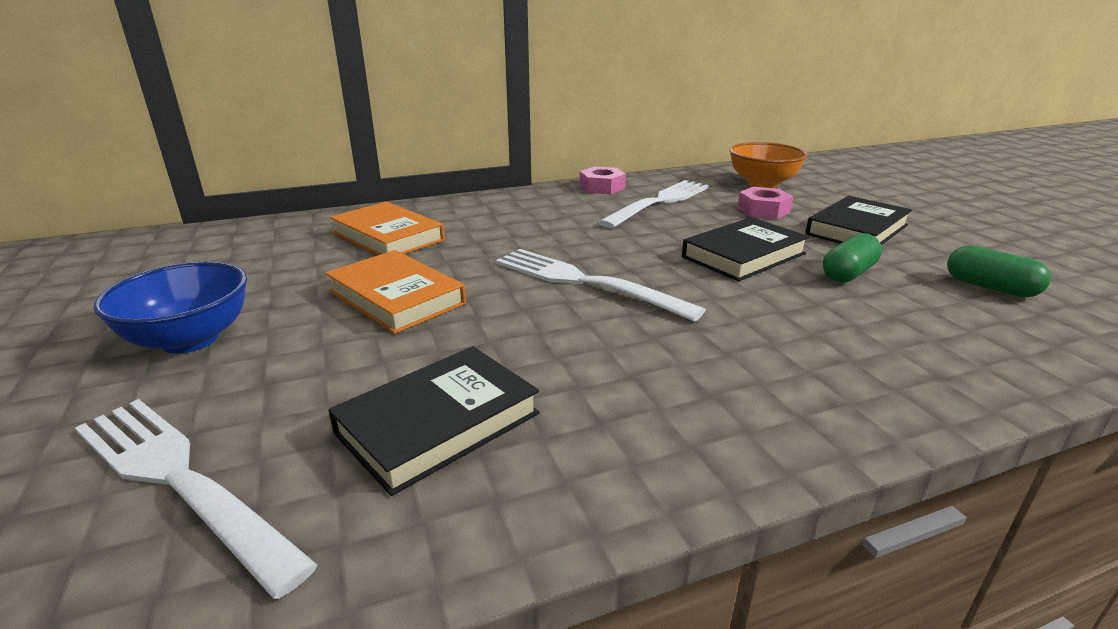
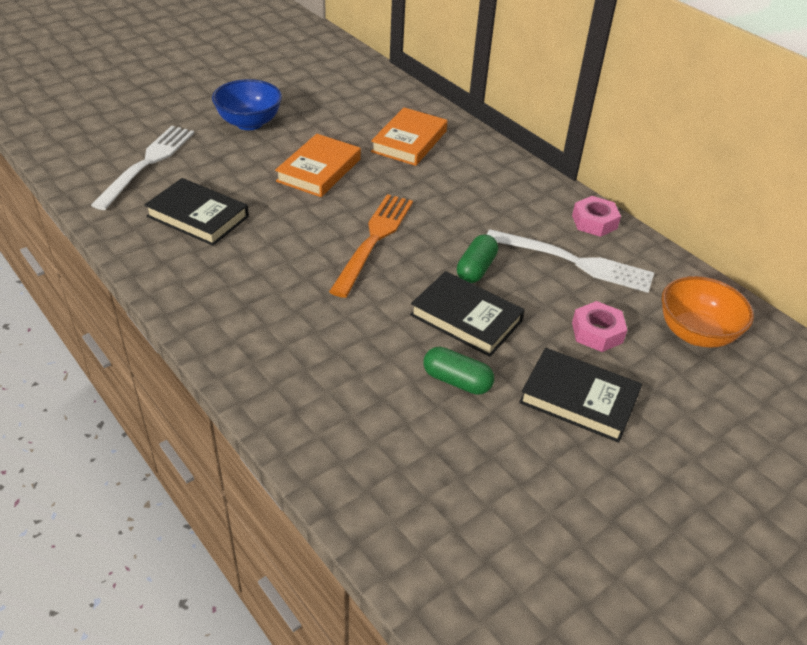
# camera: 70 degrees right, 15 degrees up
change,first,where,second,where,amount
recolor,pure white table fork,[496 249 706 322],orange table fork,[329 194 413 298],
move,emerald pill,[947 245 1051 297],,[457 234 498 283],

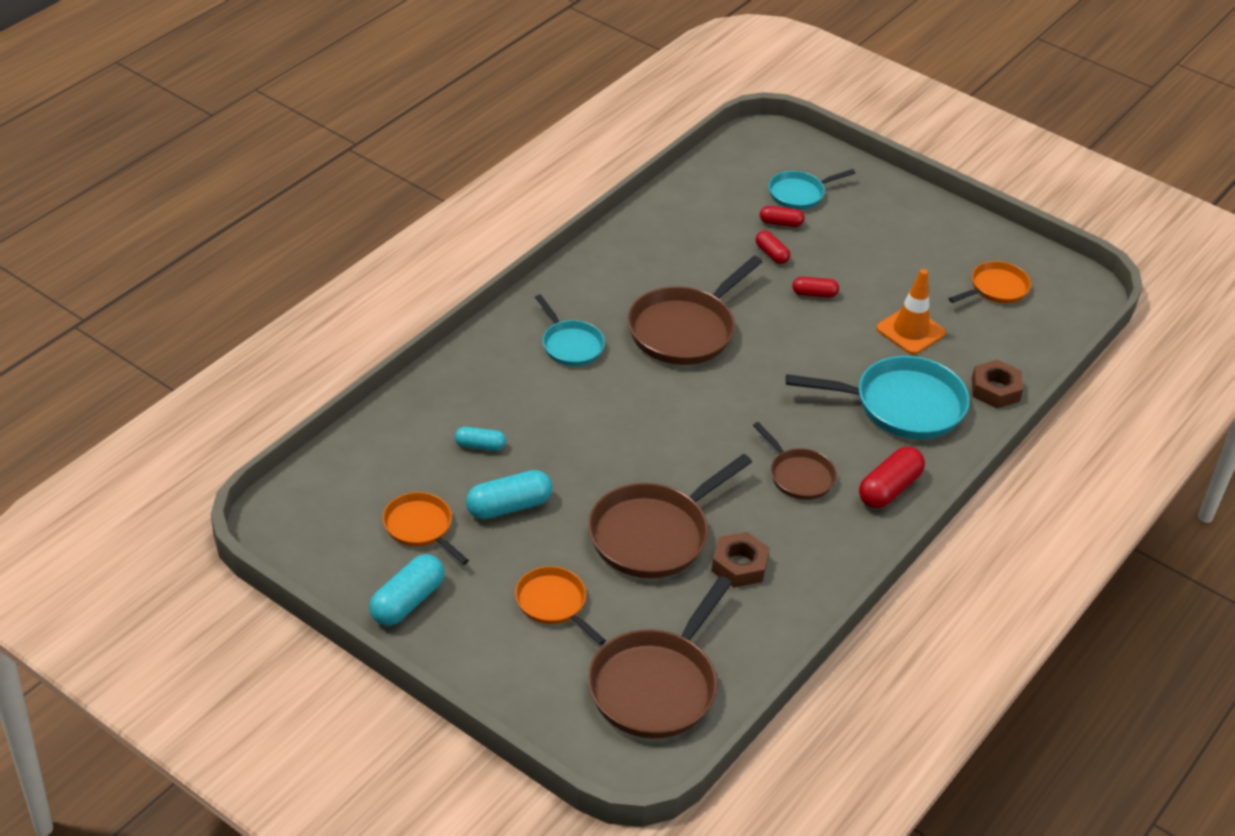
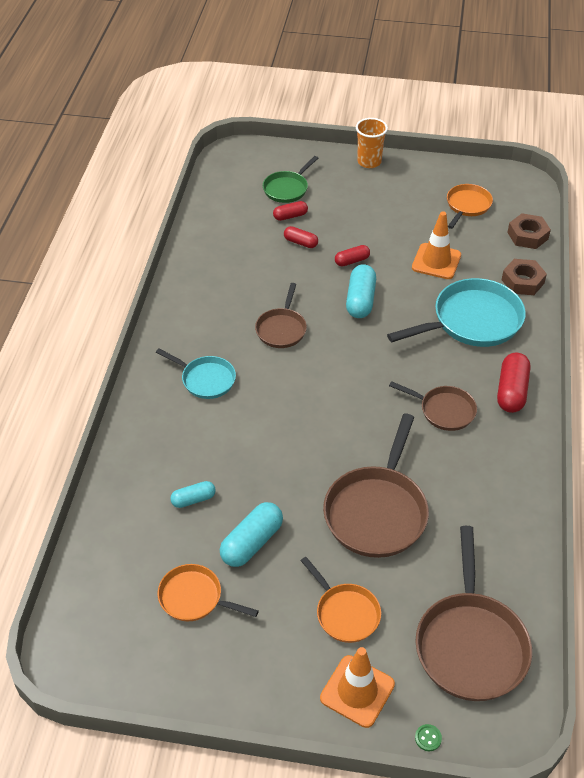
# camera: 25 degrees left, 5 degrees up
change,first,where,second,where,amount
resize,dark brown frying pan,[627 256 762 365],,[255 283 307 348],x0.57
recolor,aqua frying pan,[769 169 855 210],emerald frying pan,[263 156 318 203],
rotate,orange frying pan,[515 566 606 645],,[300 557 381 643],150 degrees counterclockwise
insert,,,orange traffic cone,[320 647 395 728],
move,aqua pill,[369 554 445 626],,[346 264 376 318],
insert,,,orange beaker,[356 118 388 168],
insert,,,emerald button,[415 724 442 751],
move,dark brown hex nut,[711 532 770 588],,[507 213 551 249],

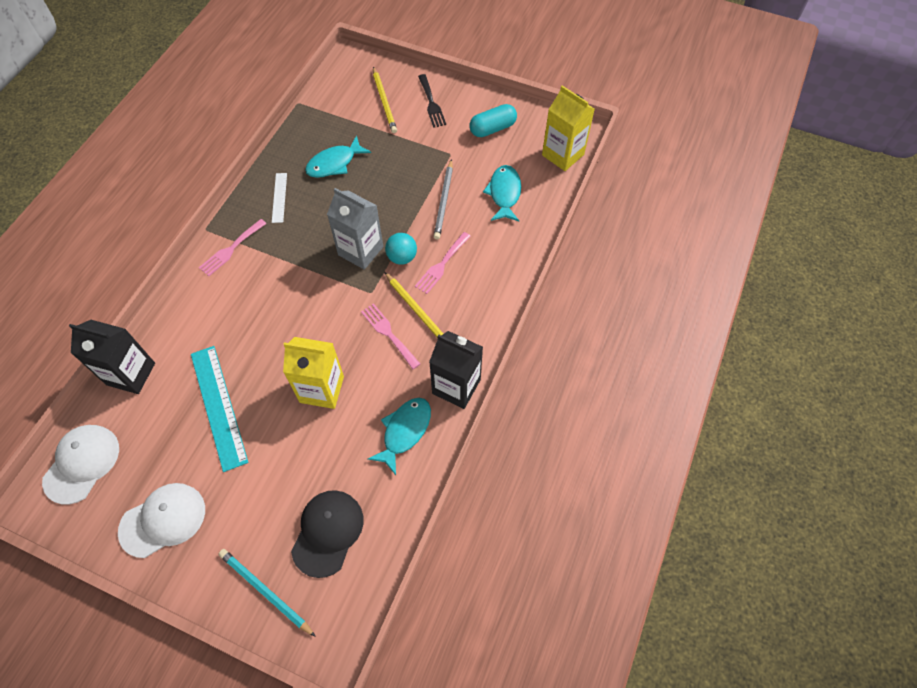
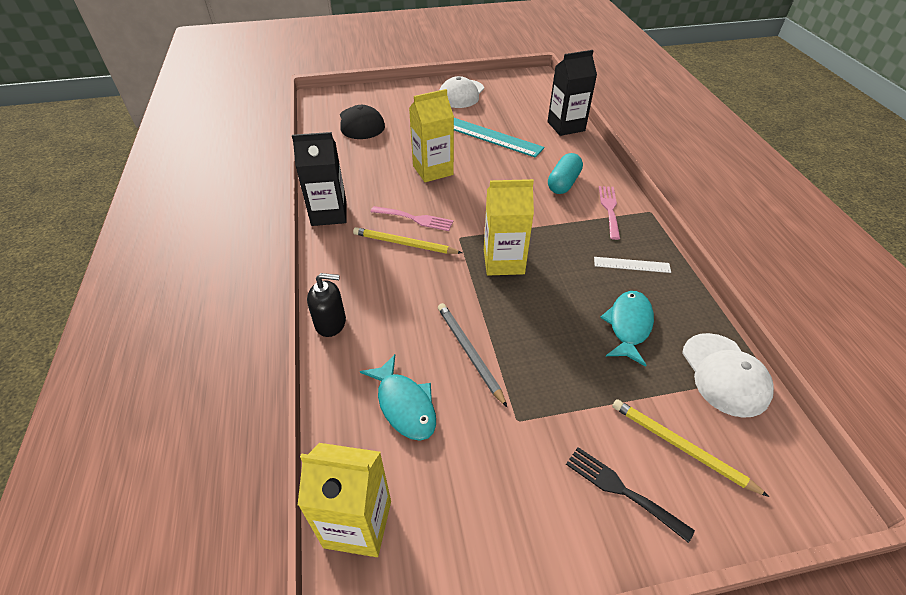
# camera: 145 degrees right, 15 degrees down
change,first,where,second,where,amount
insert,,,black soap pump,[307 273 346 337],
recolor,gray juice carton,[327 188 383 270],yellow juice carton,[484 179 534 276],
move,aqua pill,[469 104 517 137],,[548 153 583 194],
rotate,pure white straightedge,[272 173 287 223],,[594 257 671 273],45 degrees counterclockwise
move,pure white baseball cap,[42 425 119 504],,[682 333 774 418],
delete,aqua lead pencil,[219 549 316 637],,,
delete,aqua fish figure,[368 398 431 475],,,
delete,aqua sphere,[385 233 417 265],,,
delete,rosy table fork,[415 232 471 294],,,

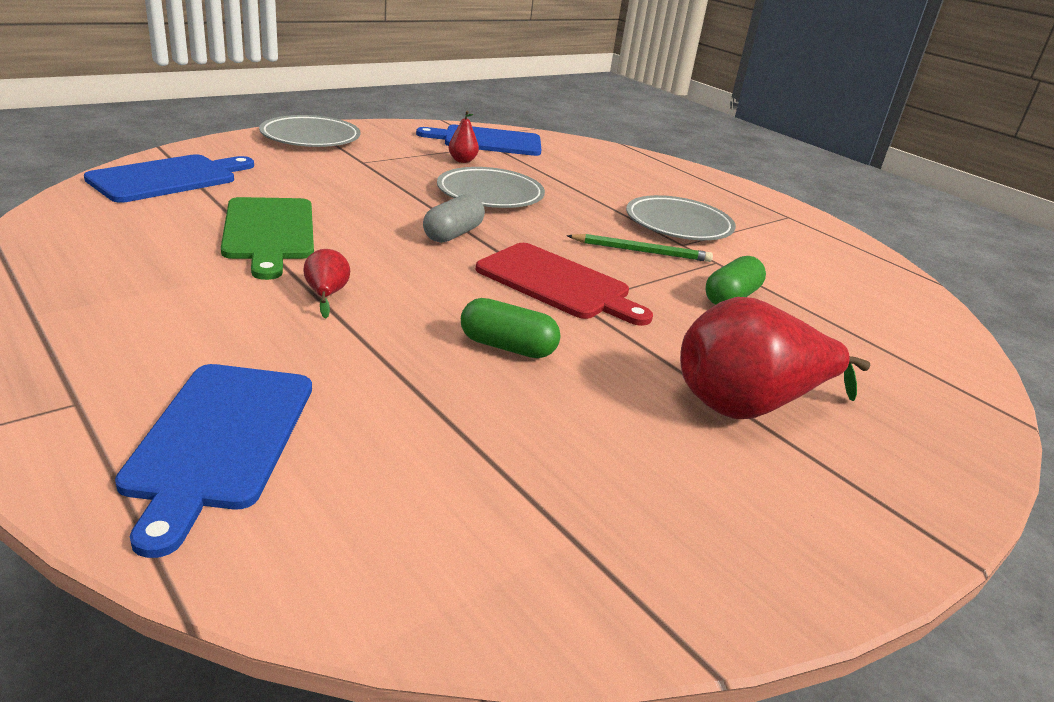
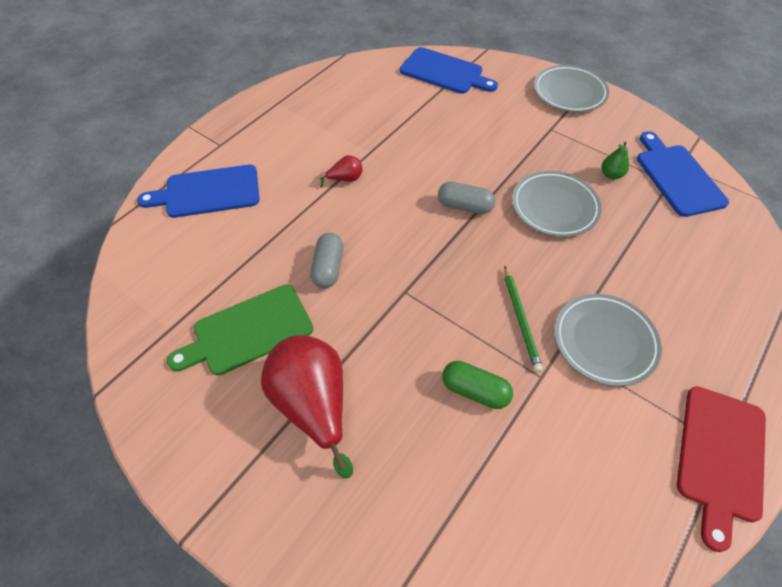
# camera: 80 degrees right, 25 degrees up
change,first,where,second,where,amount
move,emerald chopping board,[221 197 314 280],,[167 284 314 375],
recolor,emerald pill,[461 298 560 358],gray pill,[310 233 343 288],
recolor,scarlet pear,[448 111 479 163],emerald pear,[602 142 629 180],
move,scarlet chopping board,[476 243 653 326],,[677 386 766 552],

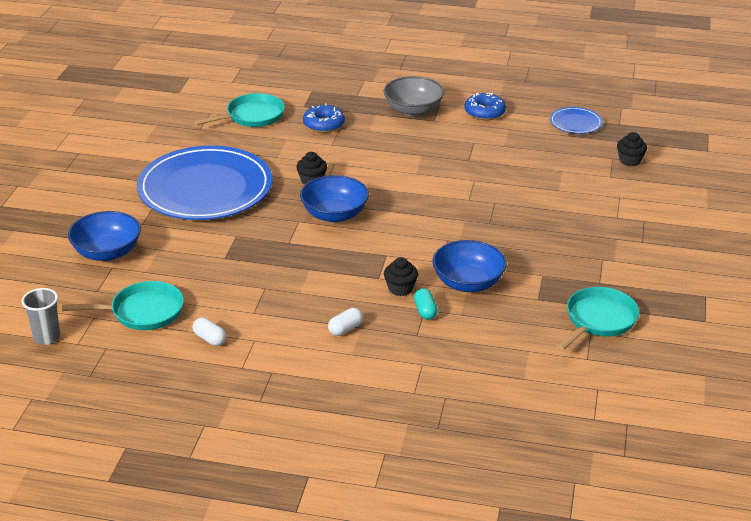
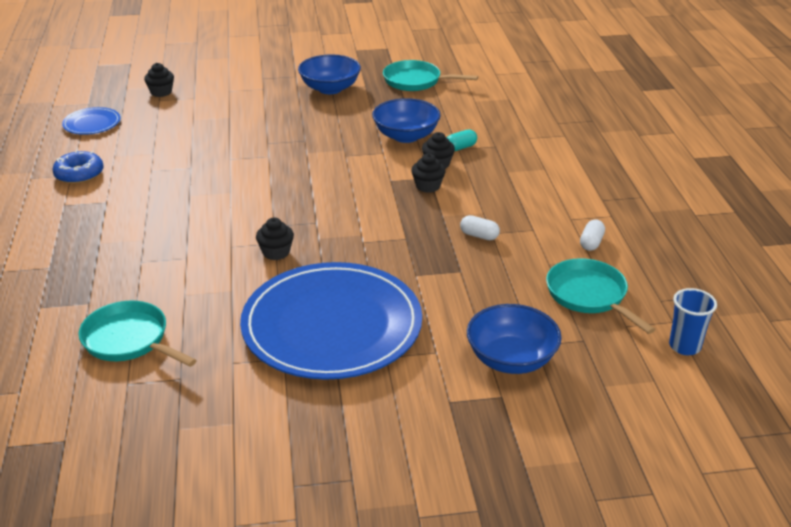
# camera: 110 degrees left, 0 degrees up
change,first,where,second,where,amount
move,blue serving bowl,[300 175 369 223],,[298 54 361 94],
insert,,,black muffin,[411 153 446 193],
move,pure white pill,[328 308 363 336],,[460 215 500 240],
recolor,gray beaker,[22 288 60 345],blue beaker,[669 288 717 355],
delete,blue doughnut,[303 103 345 133],,,
delete,gray serving bowl,[384 76 444 117],,,

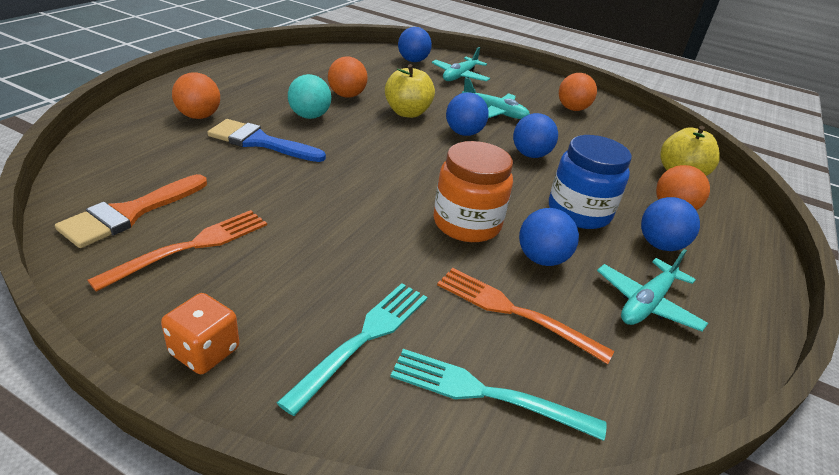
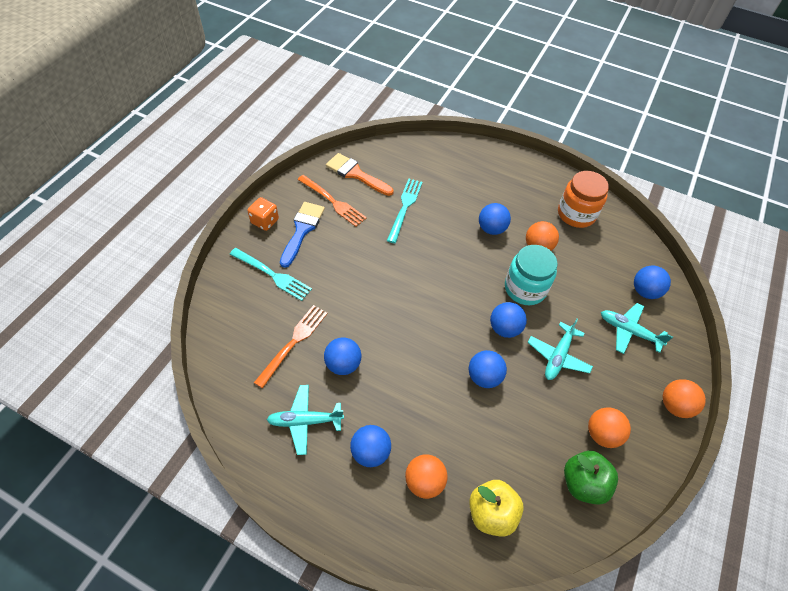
# camera: 90 degrees right, 20 degrees up
change,first,where,second,where,amount
rotate,aqua aeroplane,[597 249 708 331],,[267 385 344 455],45 degrees counterclockwise
move,blue paintbrush,[207 119 326 162],,[280 202 325 268],
move,aqua table fork,[390 349 607 441],,[387 179 422 243],
recolor,aqua sphere,[288 74 331 119],blue sphere,[479 203 511 235],
replace,yellow apple,[385 64 435 118],aqua jam jar,[505 245 558 305],
move,orange jam jar,[434 141 513 242],,[558 171 609 228],
insert,,,emerald apple,[564 451 618 505],
move,orange sphere,[172 72 220 119],,[663 379 706 418],
delete,blue jam jar,[549 135 632 229],,,

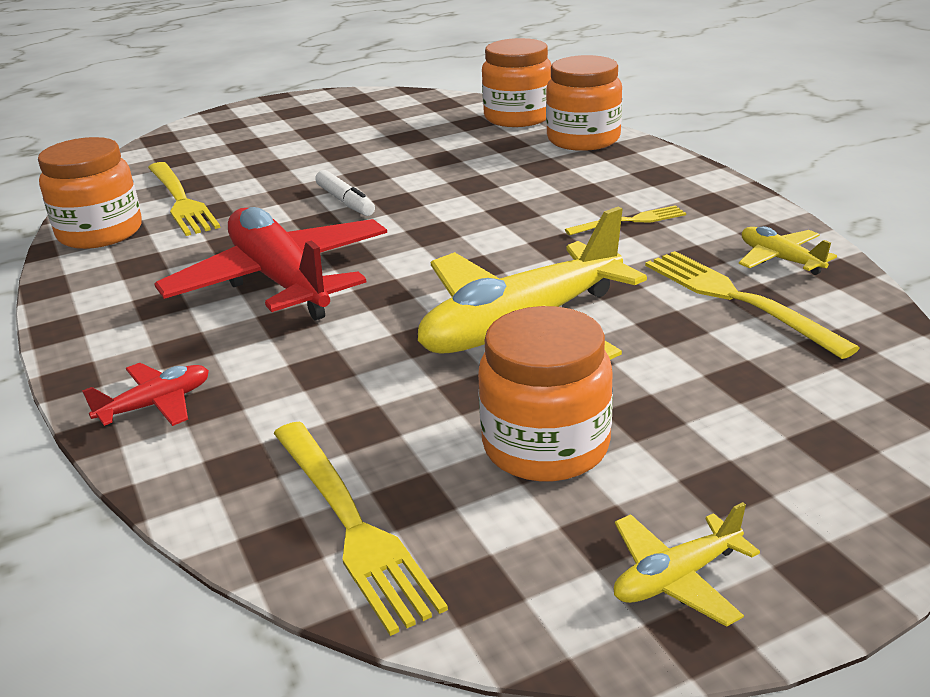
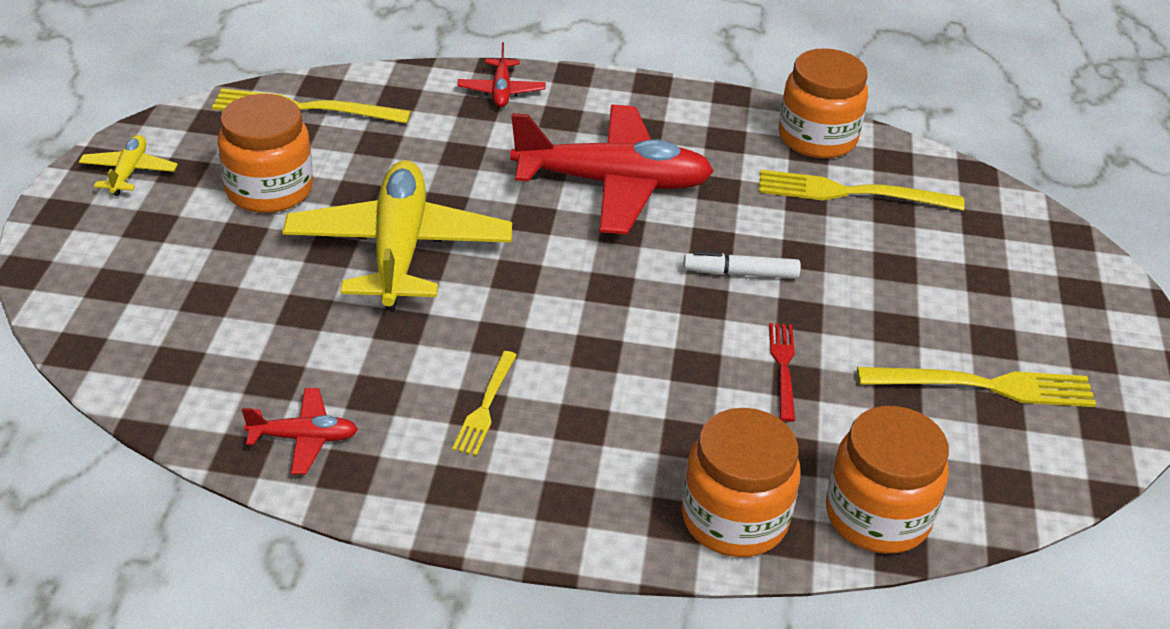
# camera: 120 degrees right, 10 degrees up
change,first,where,second,where,amount
recolor,yellow aeroplane,[739 226 837 275],scarlet aeroplane,[242 388 358 474],
insert,,,scarlet table fork,[769 323 795 422],
move,yellow table fork,[645 251 860 359],,[857 367 1096 407],

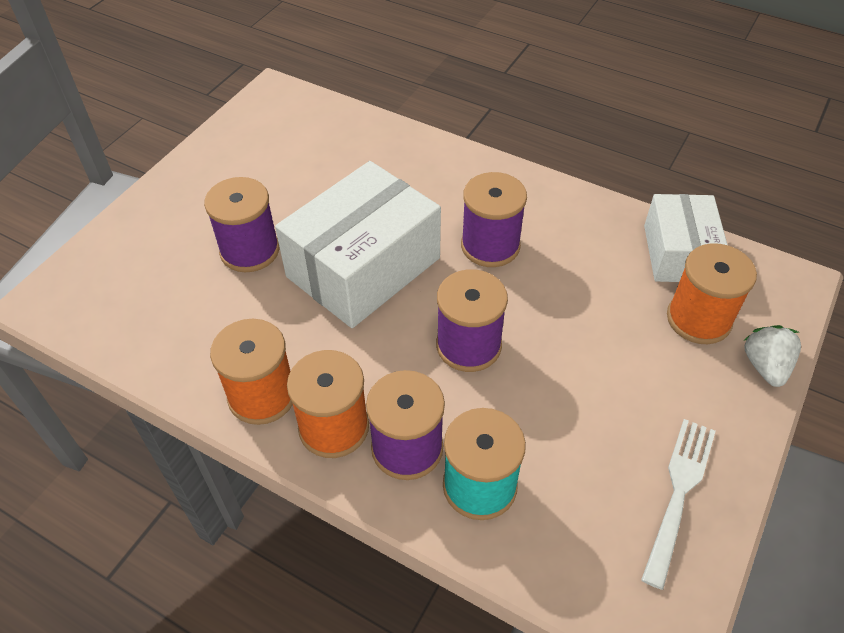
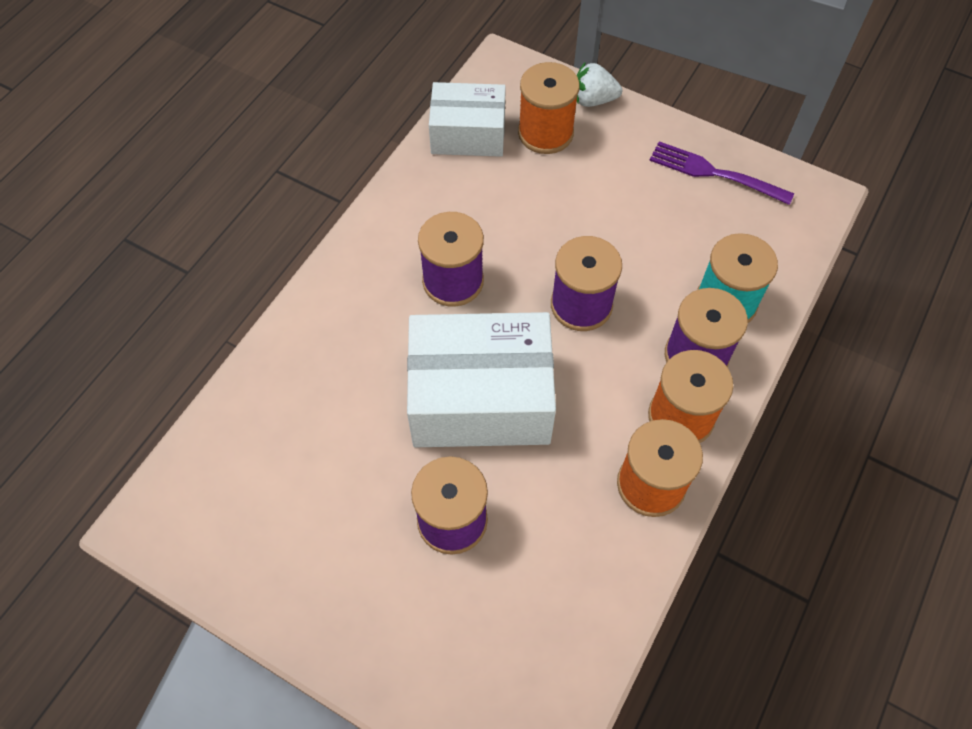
# camera: 90 degrees left, 10 degrees up
change,first,where,second,where,amount
rotate,pure white parcel,[275 161 441 328],,[407 312 556 447],45 degrees counterclockwise
recolor,pure white table fork,[641 419 716 590],purple table fork,[649 141 794 205],

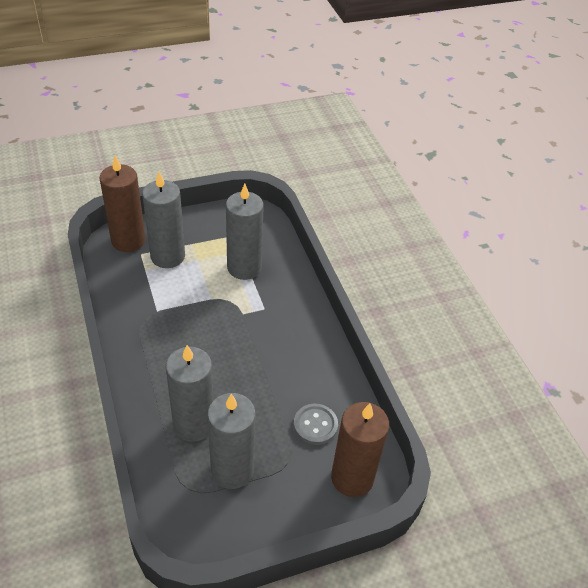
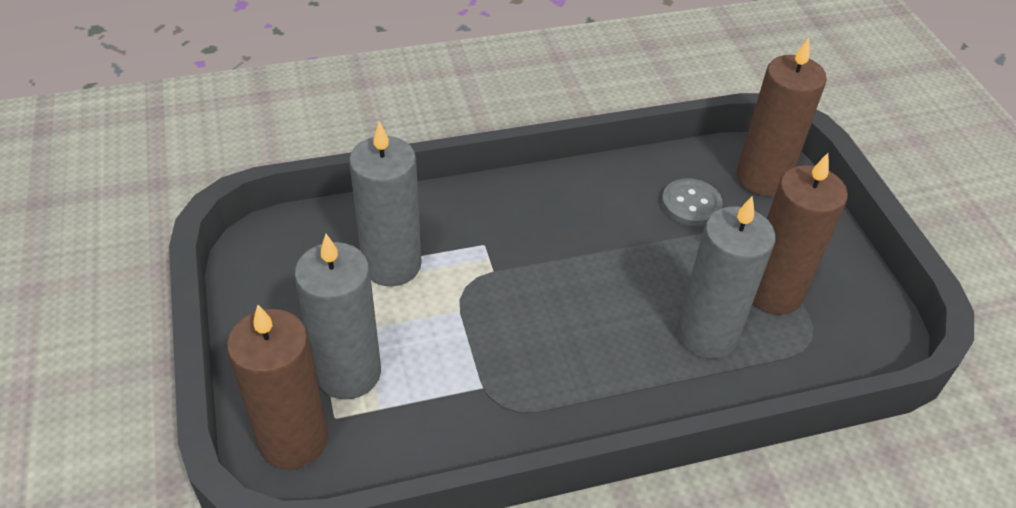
# camera: 85 degrees left, 0 degrees up
change,first,where,second,where,amount
recolor,gray pillar candle,[207 393 256 489],dark brown pillar candle,[753 153 848 315],

